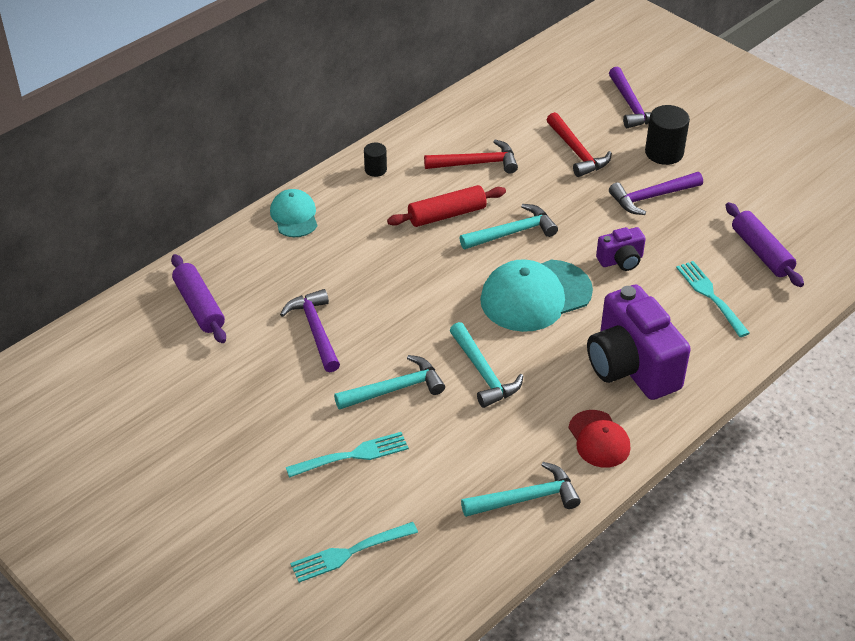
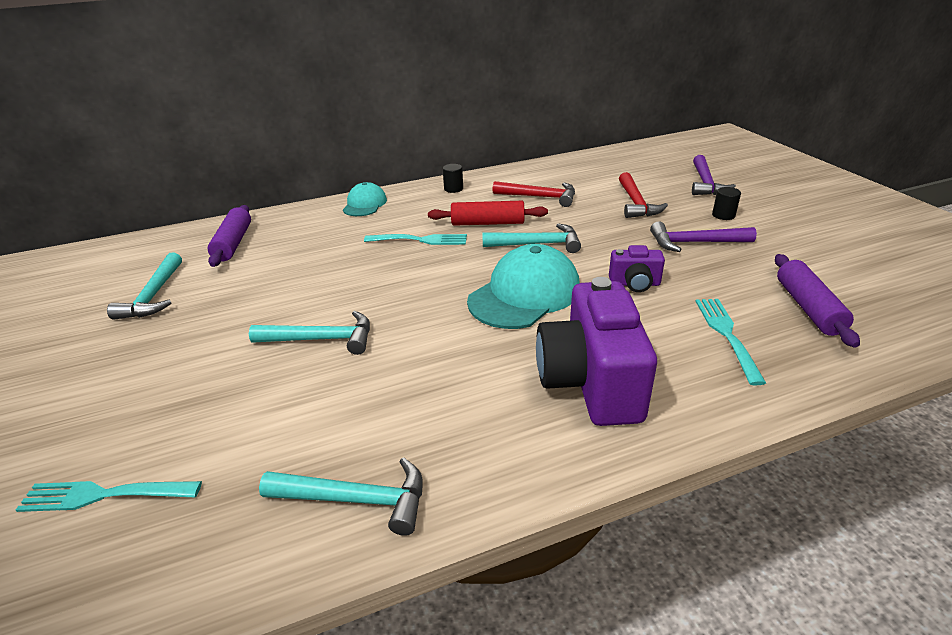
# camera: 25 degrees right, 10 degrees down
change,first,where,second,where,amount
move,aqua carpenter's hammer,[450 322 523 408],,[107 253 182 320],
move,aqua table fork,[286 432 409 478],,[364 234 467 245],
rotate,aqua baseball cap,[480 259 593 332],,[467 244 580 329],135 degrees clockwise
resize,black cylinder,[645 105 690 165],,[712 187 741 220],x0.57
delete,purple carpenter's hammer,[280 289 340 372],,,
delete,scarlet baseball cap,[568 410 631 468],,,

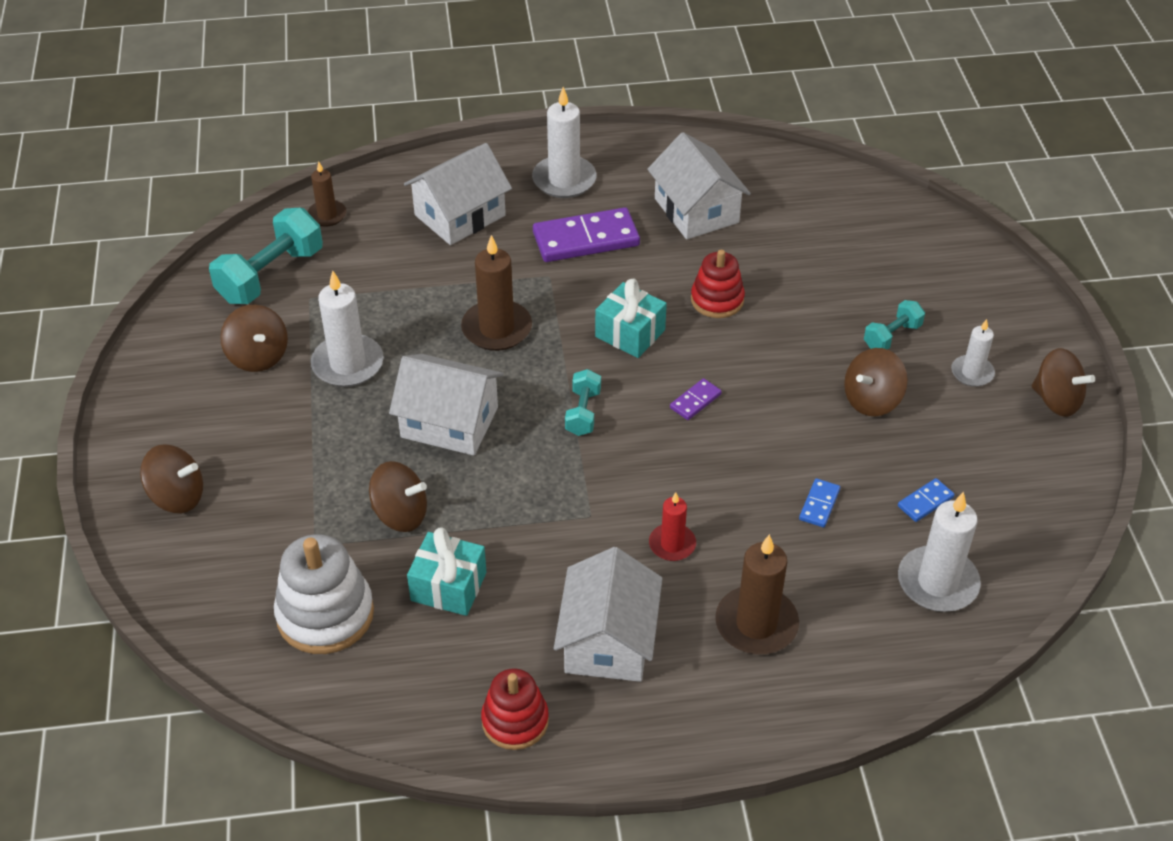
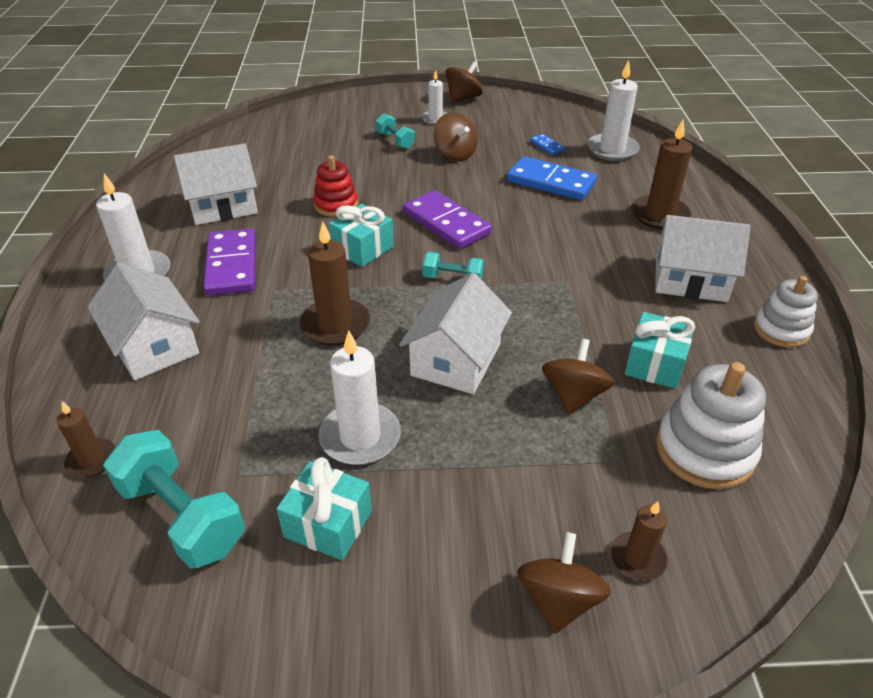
# camera: 85 degrees left, 5 degrees down
change,first,where,second,where,amount
replace,dark brown whirligig,[220 305 288 372],aqua wrapped gift,[277 457 372 560],
resize,purple domino tile,[670 378 722 420],,[403 190 492 249],x2.15
resize,blue domino tile,[799 478 840 527],,[507 156 597 201],x2.15
insert,,,dark brown pillar candle,[611 501 668 581],
recolor,scarlet stacking rings,[481 668 549 750],pure white stacking rings,[754 276 818 348],
delete,scarlet pillar candle,[649 492 696 561],,,

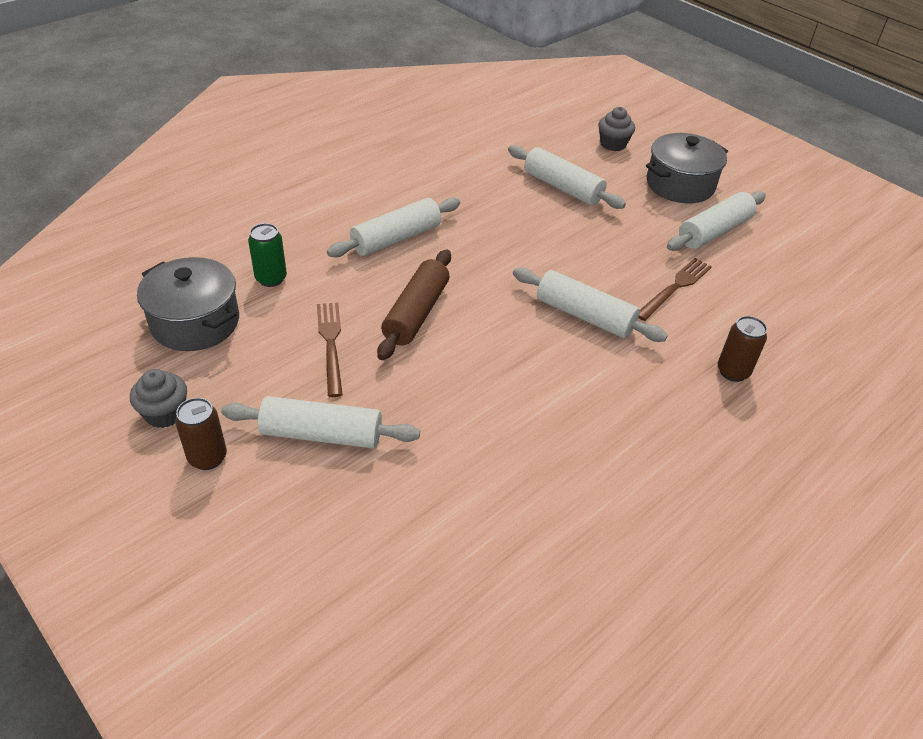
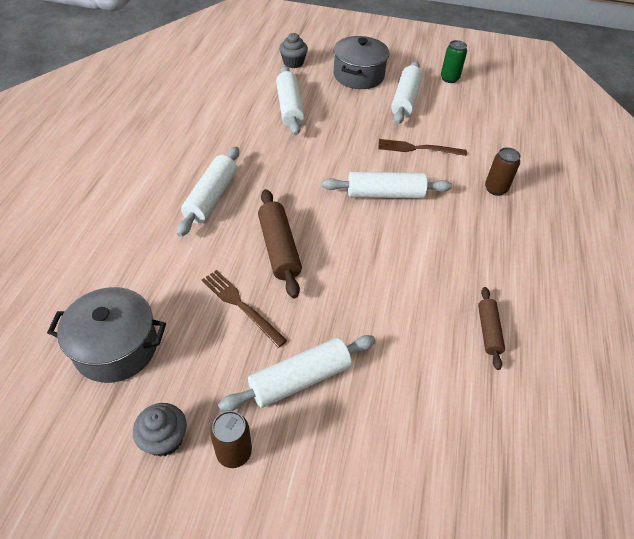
# camera: 35 degrees left, 5 degrees up
change,first,where,second,where,amount
rotate,pure white pastry roller,[508 145 626 209],,[276 66 305 135],75 degrees clockwise
rotate,dark brown table fork,[638 258 712 321],,[378 139 467 156],90 degrees counterclockwise
move,emerald tin,[248 223 287 287],,[441 40 467 83],
insert,,,dark brown pastry roller,[478 287 505 370],

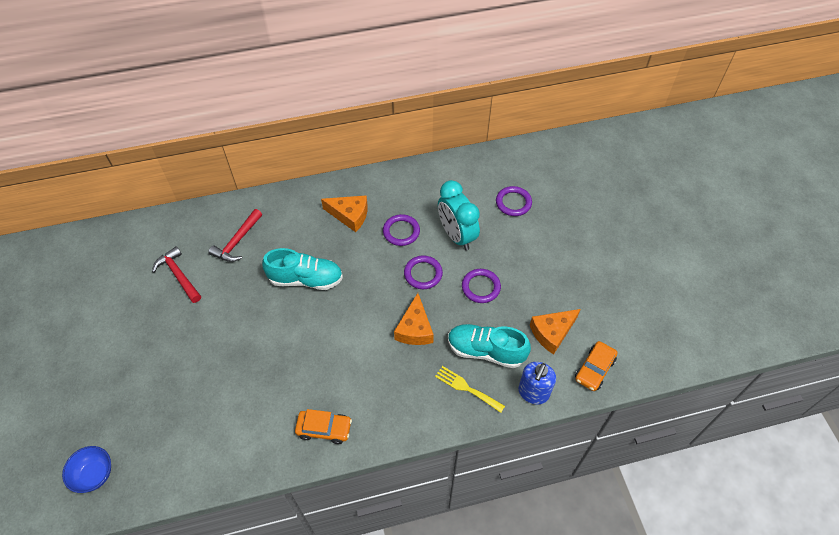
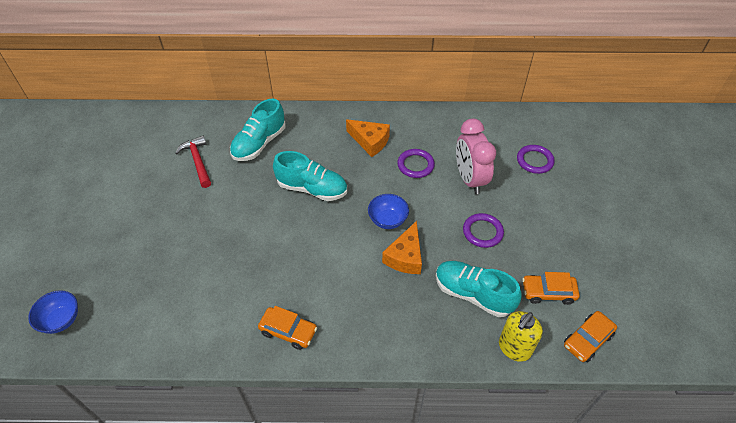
# camera: 15 degrees right, 5 degrees down
change,first,where,second,where,amount
replace,scarlet carpenter's hammer,[208 209 262 262],aqua lace-up shoe,[230 99 286 161],
insert,,,blue serving bowl,[368 194 409 229],
recolor,aqua clock,[438 180 480 250],rosy clock,[456 119 496 194],
recolor,blue soap pump,[518 362 556 404],yellow soap pump,[499 311 543 362],
replace,orange piece of cheese,[530 309 581 355],orange automobile,[522 272 580 305],
delete,purple torus,[404 255 443 289],,,
delete,yellow table fork,[435 366 505 413],,,

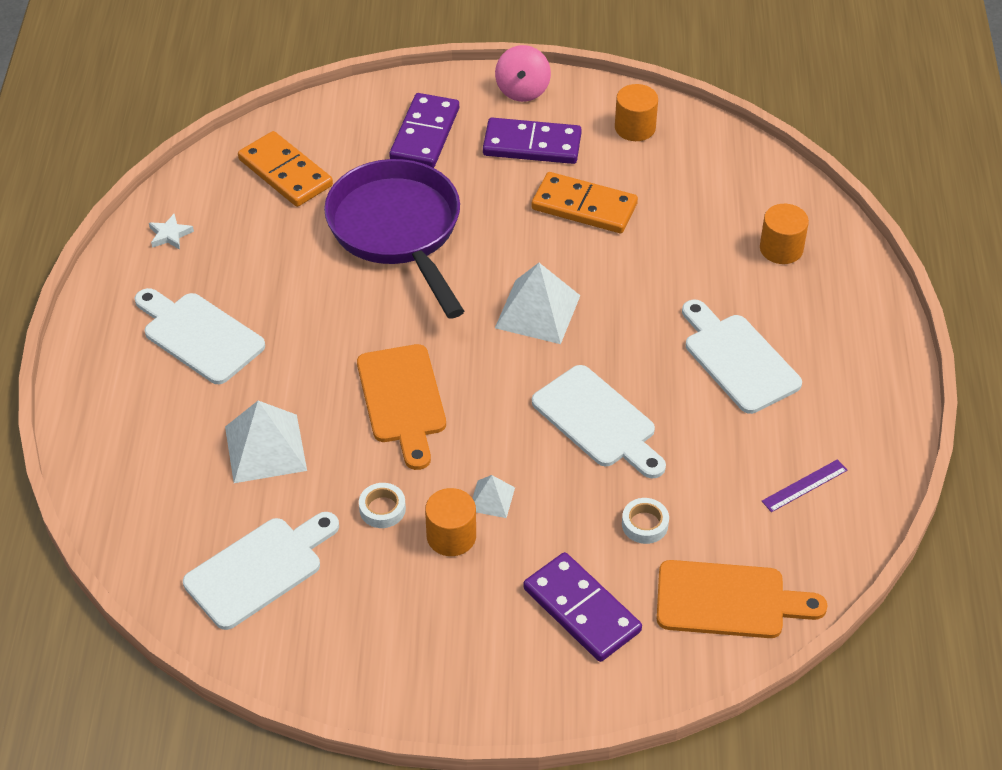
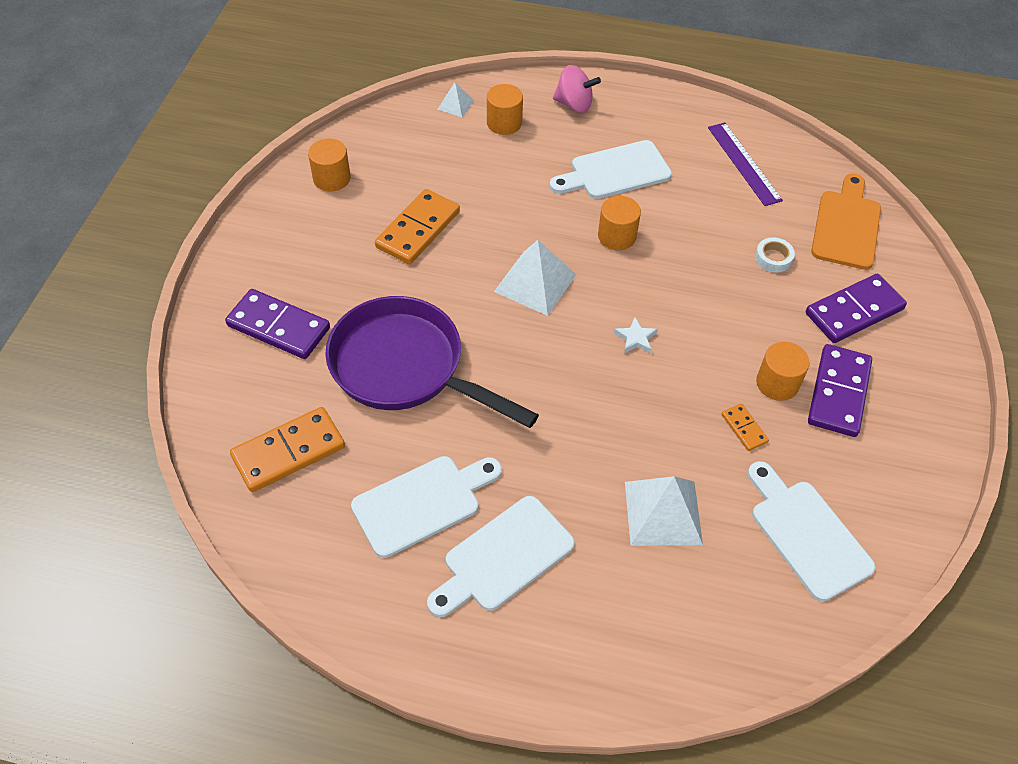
# camera: 80 degrees left, 5 degrees up
change,first,where,second,where,amount
rotate,purple frying pan,[324 159 464 318],,[325 296 539 428],45 degrees clockwise
move,pure white chopping board,[532 365 666 478],,[351 456 502 558],
move,pure white pyramid shape,[473 475 515 518],,[438 82 474 117],
move,rosy whirligig,[495 45 551 102],,[553 65 601 113],
insert,,,orange cylinder,[598 196 641 250],
move,pure white five-pointed star,[149 214 194 250],,[614 317 658 353],
resize,purple straightedge,[762 459 848 512],,[708 122 783 206],x1.65
replace,pure white sticky tape,[359 483 406 528],orange domino tile,[722 403 769 451],
move,purple domino tile,[483 118 582 164],,[808 344 872 437],
delete,orange chopping board,[357 344 446 470],,,

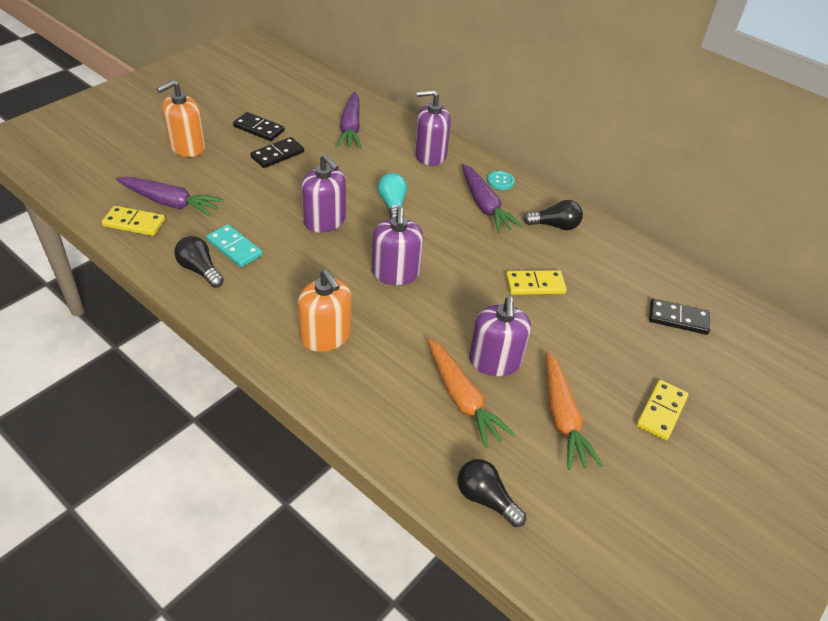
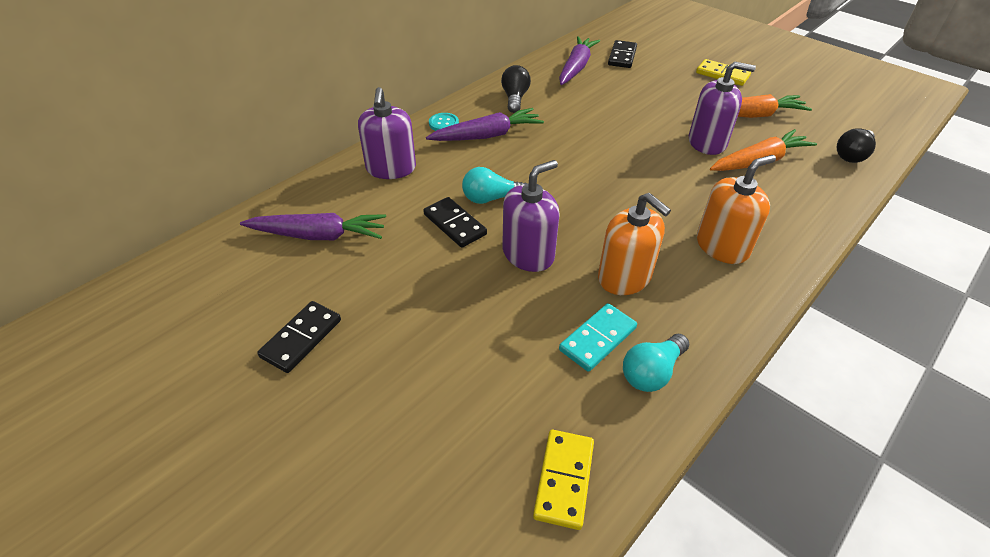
# camera: 85 degrees left, 0 degrees up
change,first,where,second,where,amount
move,black domino tile,[251 137 304 168],,[423 197 487 248],
move,purple root vegetable,[116 177 224 216],,[559 36 600 85],
move,orange soap pump,[157 80 206 157],,[598 193 671 295],
recolor,black lightbulb,[174 236 224 288],aqua lightbulb,[623 334 689 392],
delete,purple soap pump,[372 207 423 285],,,
delete,yellow domino tile,[506 270 567 295],,,

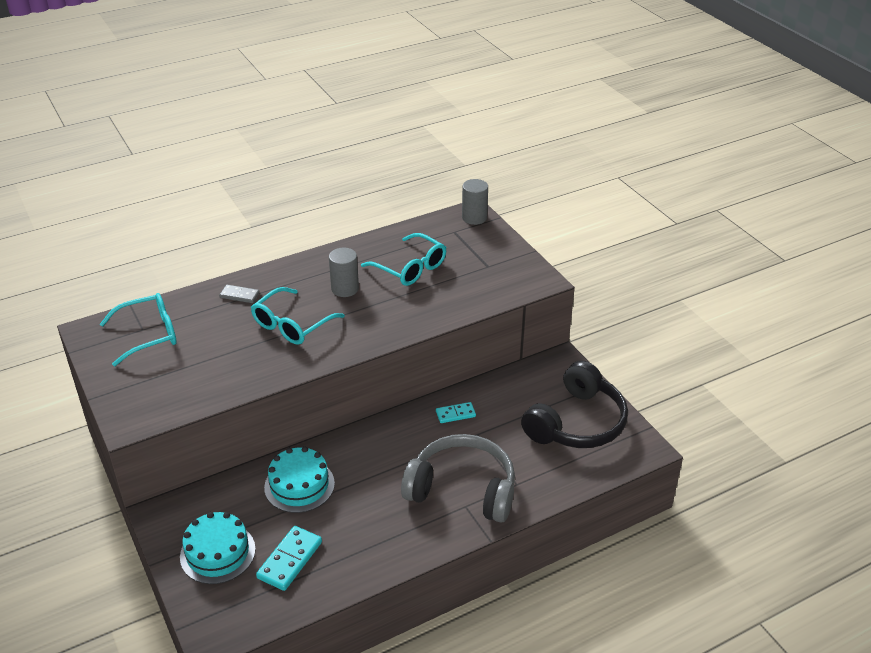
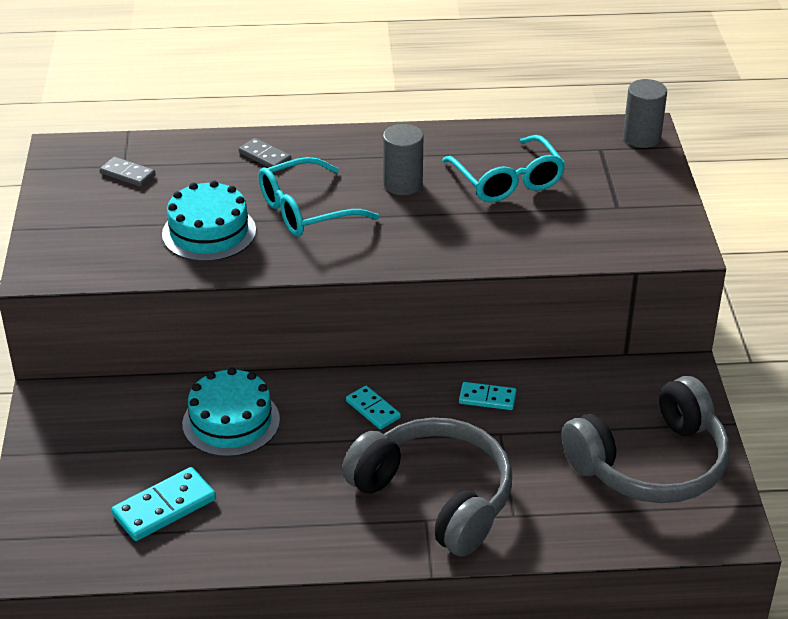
# camera: 25 degrees right, 0 degrees up
change,first,where,second,where,amount
replace,aqua glasses,[100 293 177 366],gray domino tile,[100 157 155 187],
move,aqua gateau,[180 512 255 584],,[162 180 256 261],
insert,,,aqua domino tile,[346 386 401 429],
recolor,black headphones,[521 361 628 448],gray headphones,[562 376 729 503],

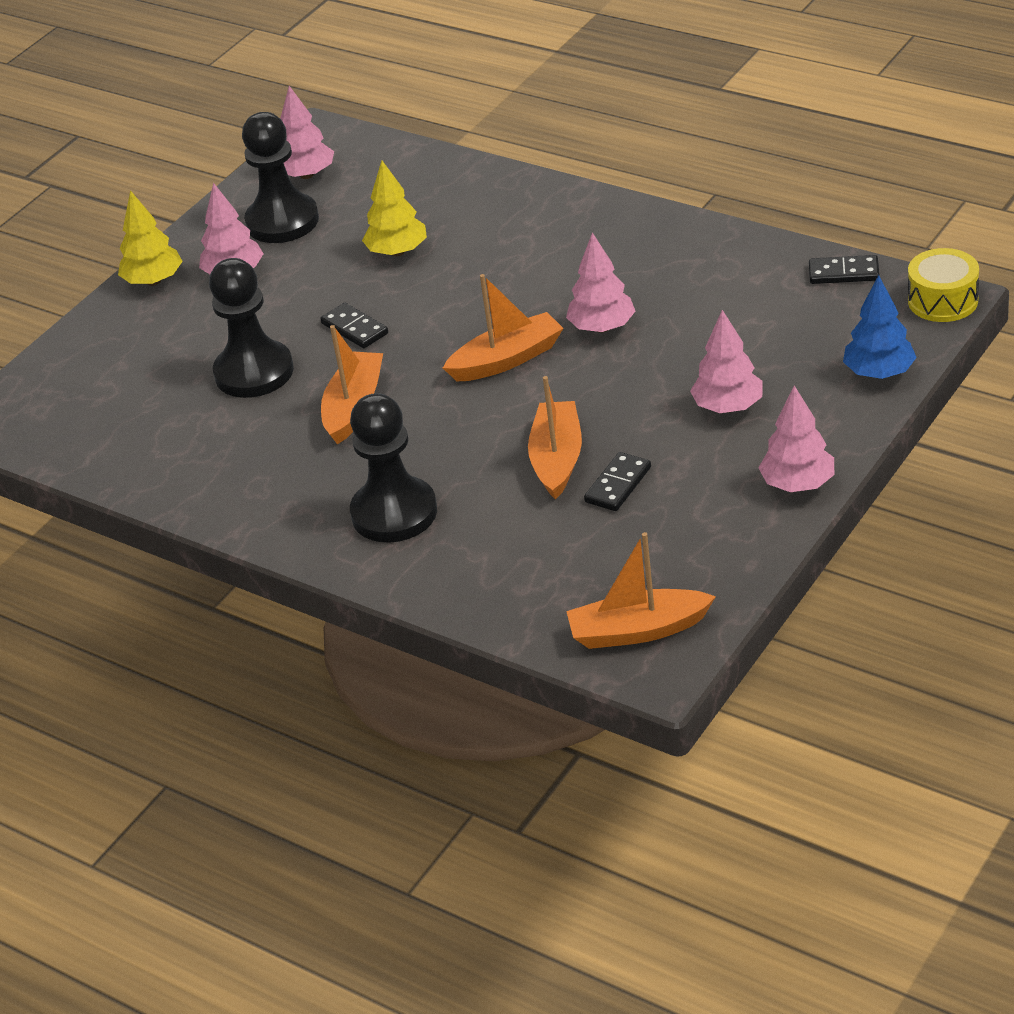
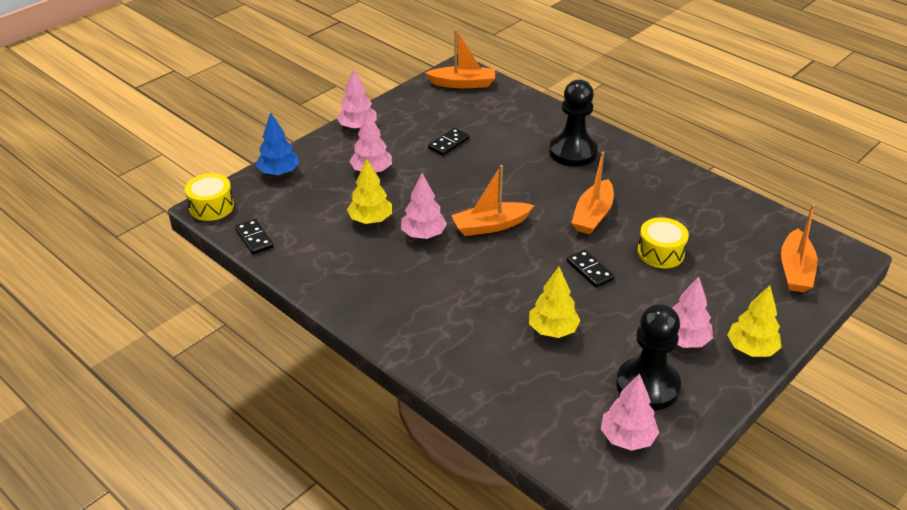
# camera: 175 degrees left, 0 degrees up
change,first,where,second,where,amount
rotate,black domino tile,[809 255 879 284],,[235 219 273 254],45 degrees clockwise
insert,,,yellow toy tree,[347 158 392 224],
replace,black chess pawn,[209 258 294 398],yellow snare drum,[637 217 689 268],
move,orange sailboat,[528 376 582 500],,[781 204 817 292],

